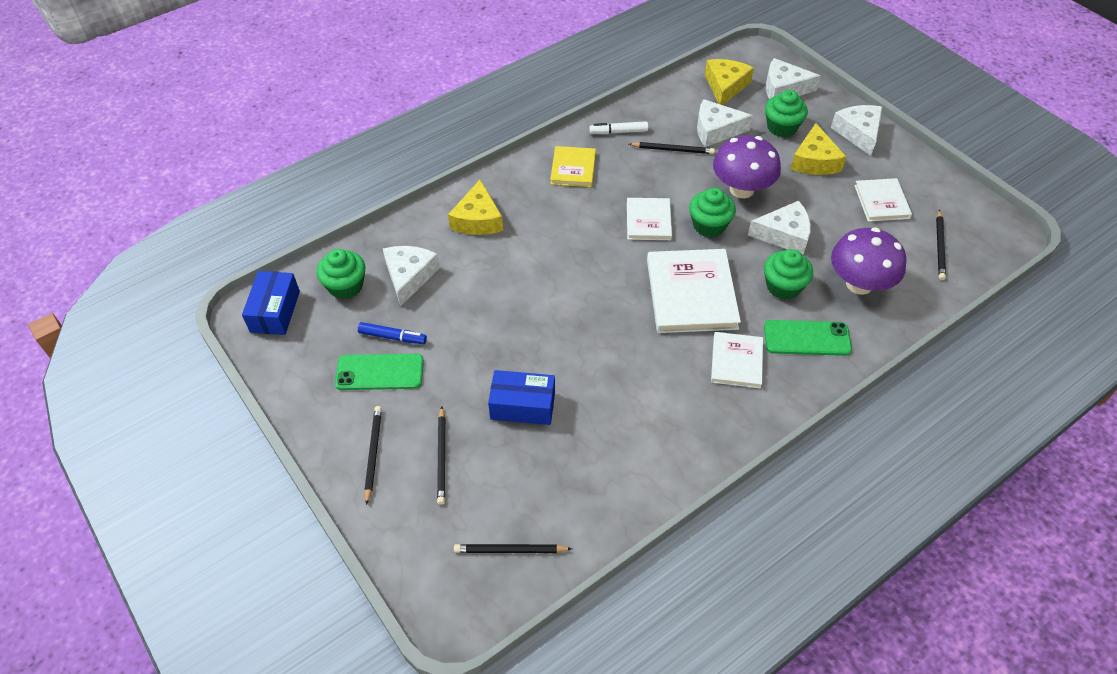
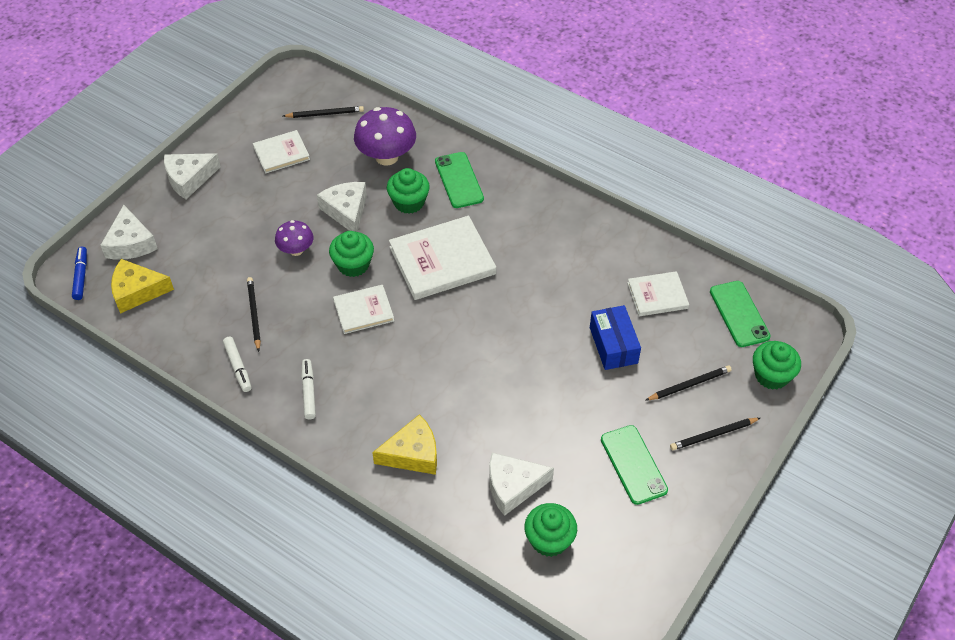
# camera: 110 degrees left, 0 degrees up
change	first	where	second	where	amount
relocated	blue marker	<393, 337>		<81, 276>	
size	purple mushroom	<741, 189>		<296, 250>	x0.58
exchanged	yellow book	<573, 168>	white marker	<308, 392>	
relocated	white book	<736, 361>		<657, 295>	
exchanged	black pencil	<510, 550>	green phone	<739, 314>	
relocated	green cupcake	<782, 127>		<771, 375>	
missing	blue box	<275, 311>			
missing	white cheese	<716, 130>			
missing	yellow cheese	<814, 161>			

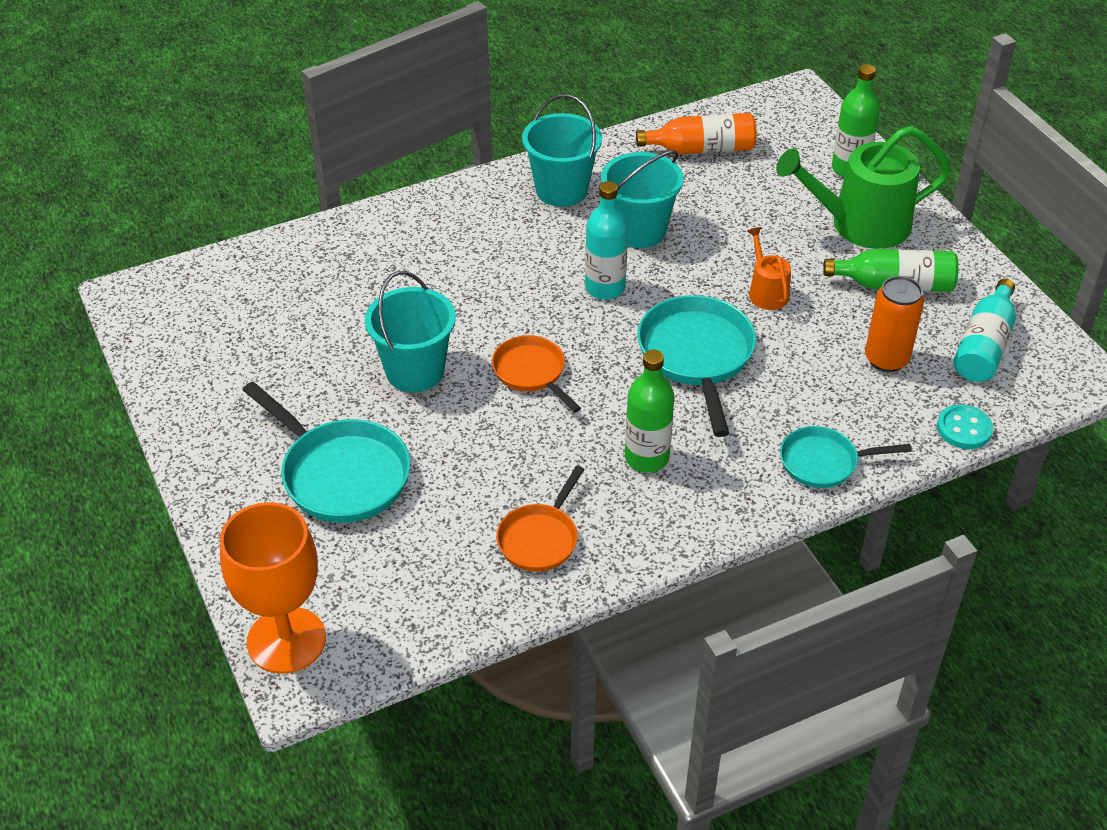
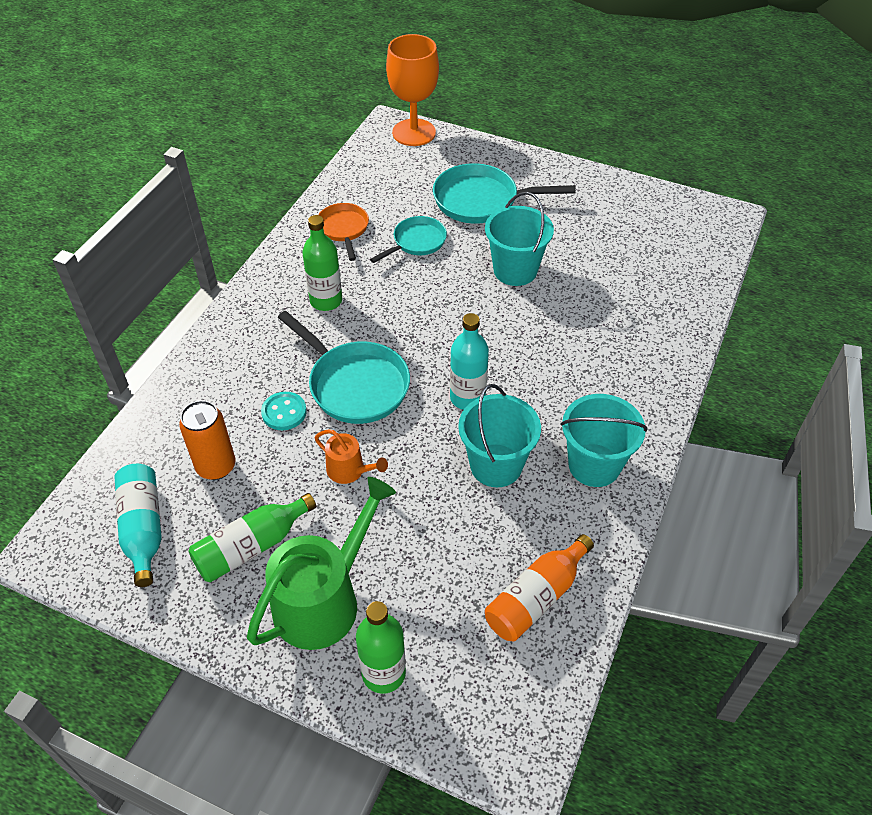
# camera: 140 degrees right, 5 degrees up
change	first	where	second	where	amount
relocated	turquoise button	<964, 429>		<284, 412>	
relocated	turquoise pan	<824, 462>		<417, 242>	
missing	orange pan	<532, 372>			

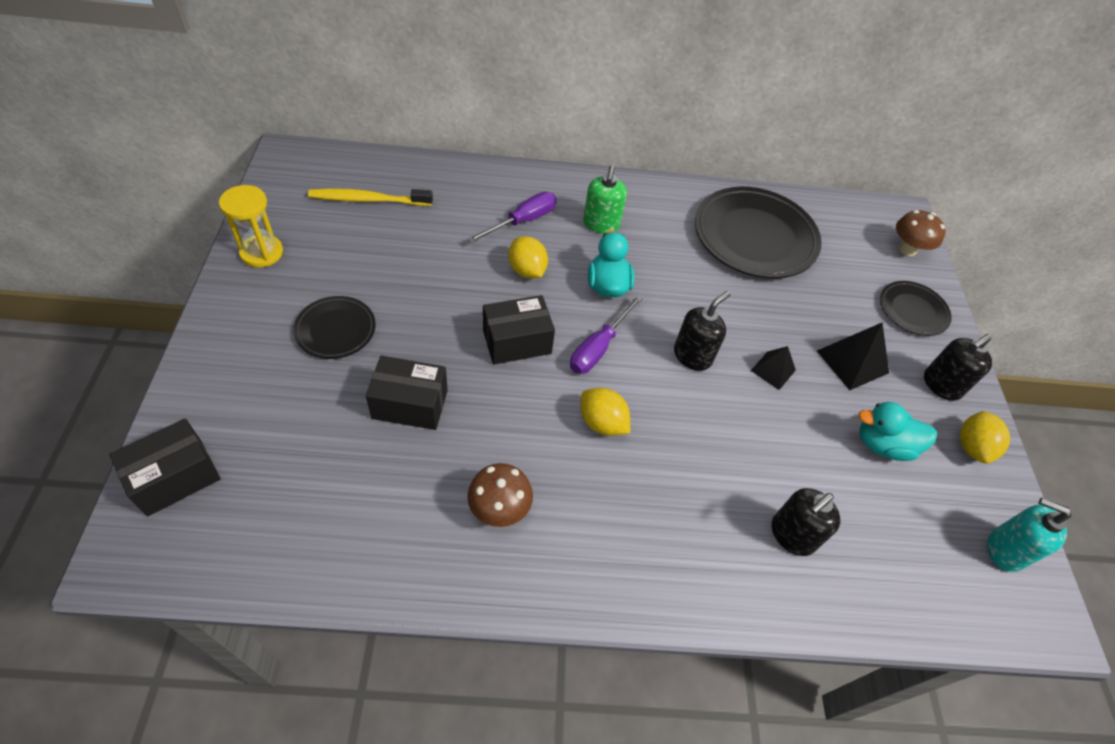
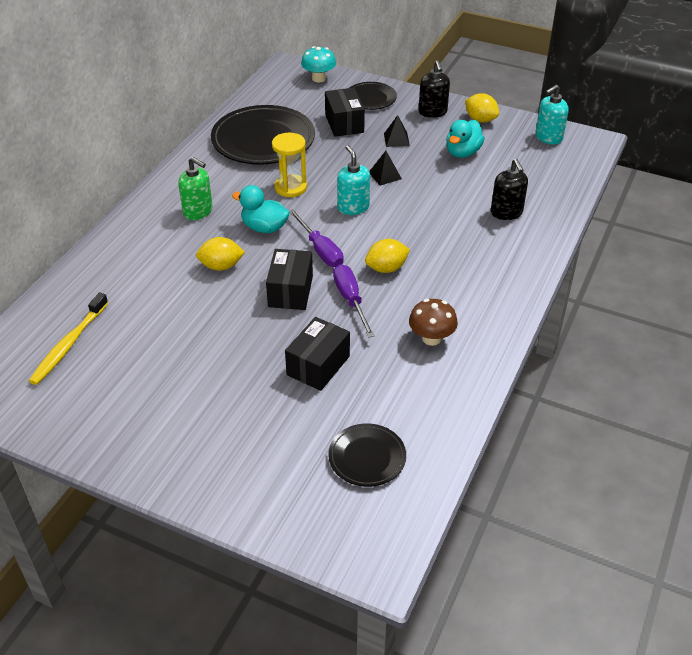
# camera: 60 degrees left, 10 degrees down
change	first	where	second	where	amount
relocated	yellow hourglass	<261, 252>		<290, 187>	
colour	brown mushroom	<907, 249>	turquoise mushroom	<319, 78>	
relocated	black box	<175, 477>		<344, 123>	
relocated	black plate	<335, 330>		<367, 457>	
relocated	purple screwdriver	<523, 221>		<350, 300>	
colour	black soap dispenser	<692, 356>	turquoise soap dispenser	<353, 207>	
size	black pyramid	<852, 361>		<396, 139>	x0.63

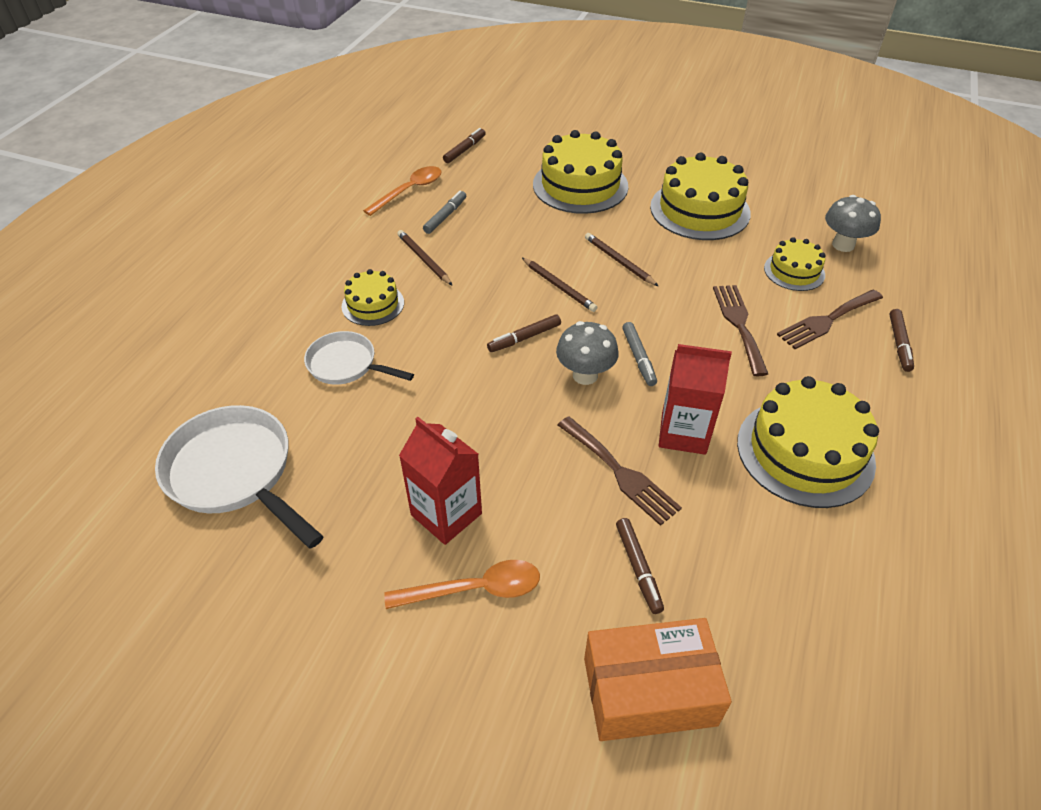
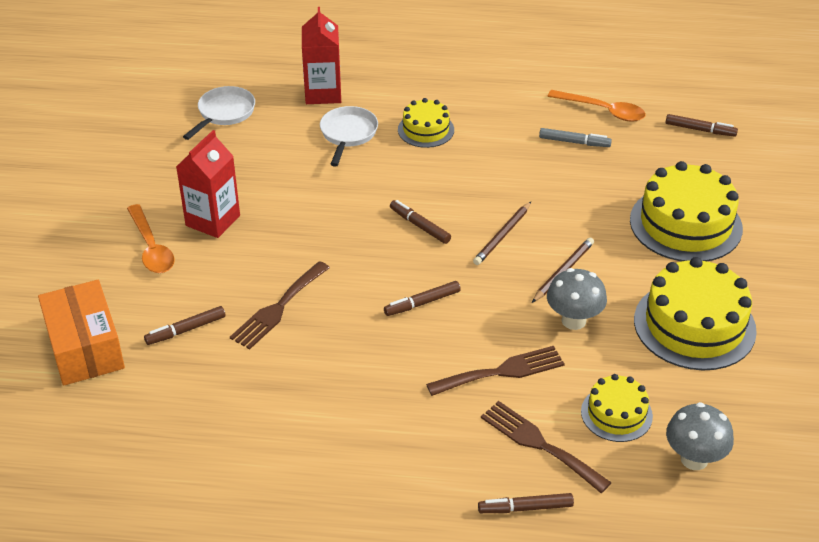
# camera: 75 degrees right, 5 degrees down
change	first	where	second	where	amount
size	white pan	<235, 473>		<224, 113>	x0.61
relocated	red carton	<683, 433>		<323, 93>	
colour	grey marker	<638, 358>	brown marker	<422, 303>	
relocated	grey mushroom	<585, 375>		<573, 320>	
missing	brown pencil	<424, 259>			
missing	yellow cake	<805, 452>			

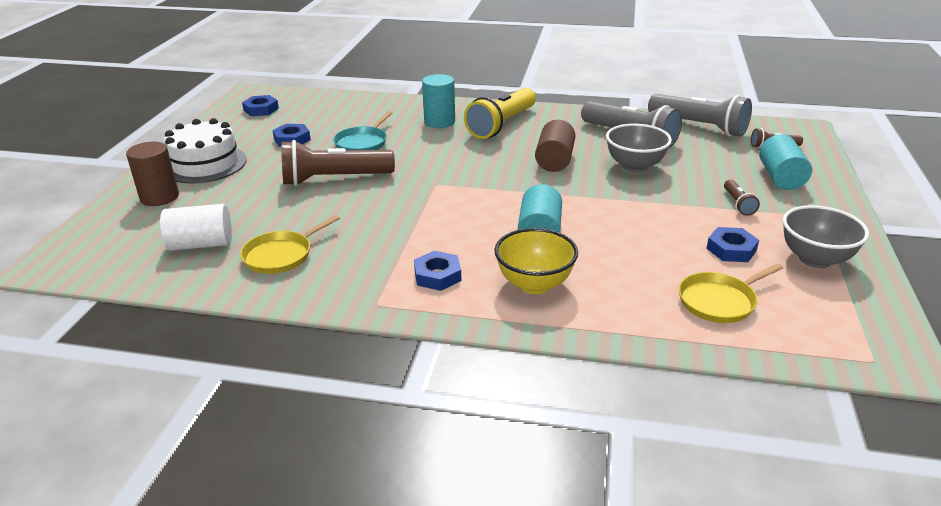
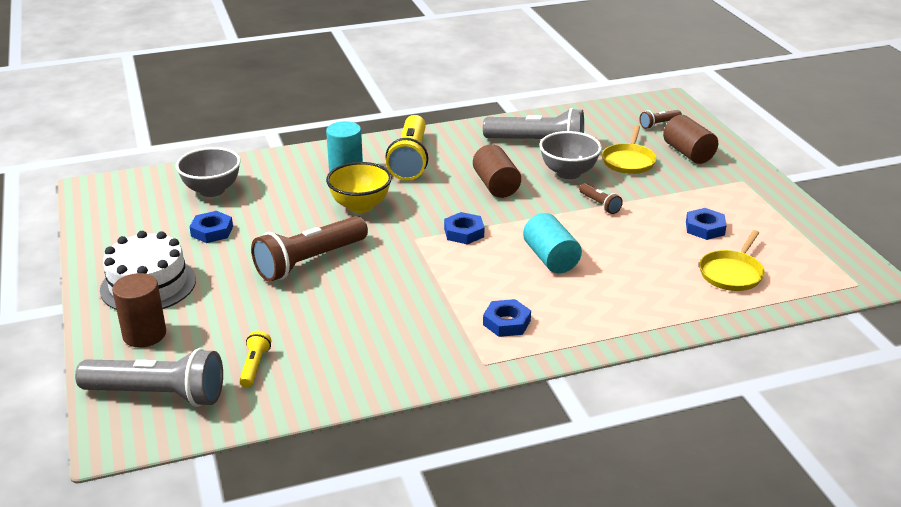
# camera: 30 degrees left, 0 degrees up
change	first	where	second	where	amount
relocated	grey flashlight	<699, 127>		<158, 395>	
relocated	grey bowl	<815, 259>		<212, 190>	
exchanged	white cylinder	<201, 244>	yellow flashlight	<255, 366>	
relocated	yellow bowl	<534, 284>		<360, 206>	
relocated	blue nut	<261, 109>		<464, 232>	
relocated	brown flashlight	<738, 204>		<599, 204>	
relocated	yellow pan	<281, 255>		<629, 161>	
colour	turquoise cylinder	<780, 178>	brown cylinder	<688, 153>	
missing	turquoise pan	<362, 143>			

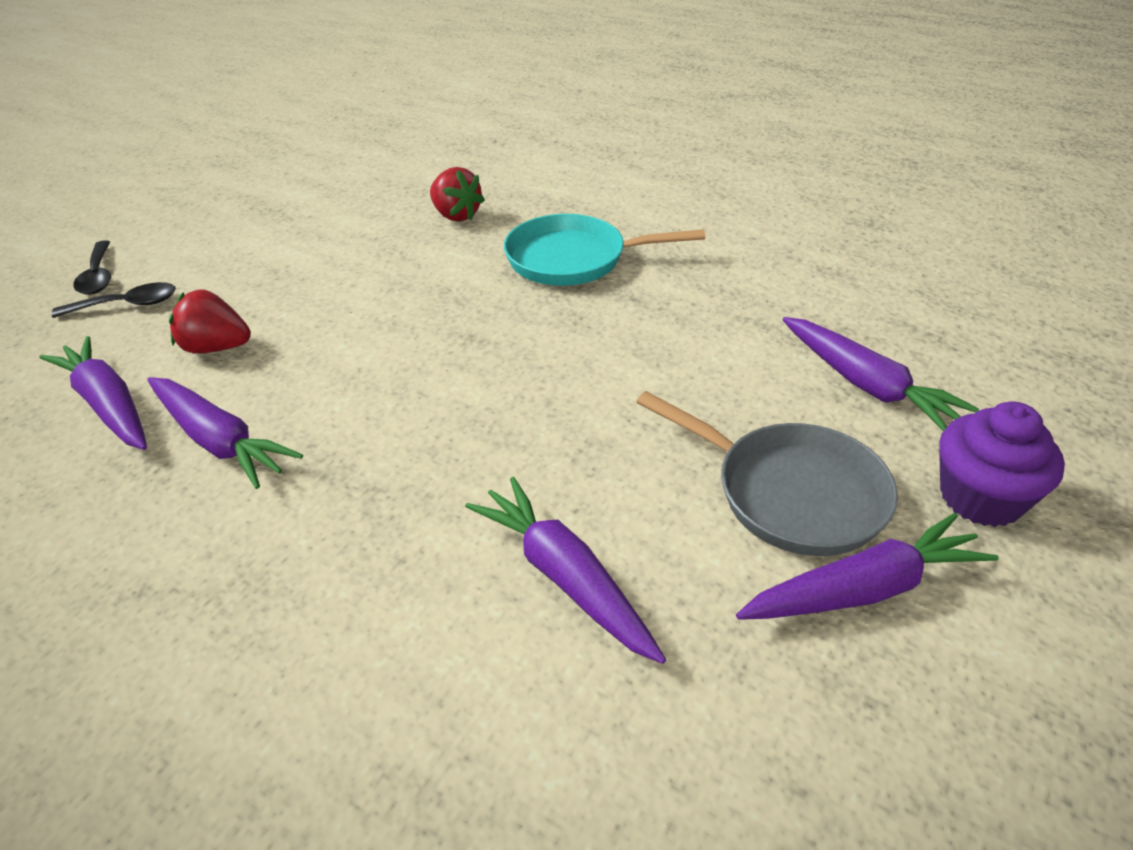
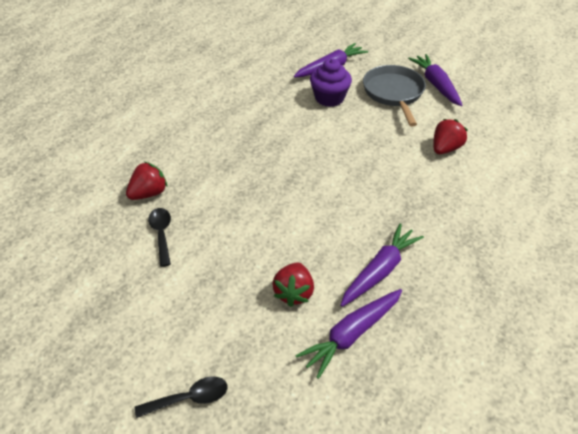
# camera: 90 degrees left, 5 degrees up
change	first	where	second	where	amount
relocated	black spoon	<126, 305>		<161, 234>	
relocated	purple cupcake	<981, 497>		<329, 98>	
spun	grey pan	<790, 492>		<394, 93>	45 degrees counterclockwise
exchanged	purple carrot	<565, 578>	red strawberry	<445, 148>	
missing	turquoise pan	<574, 259>			

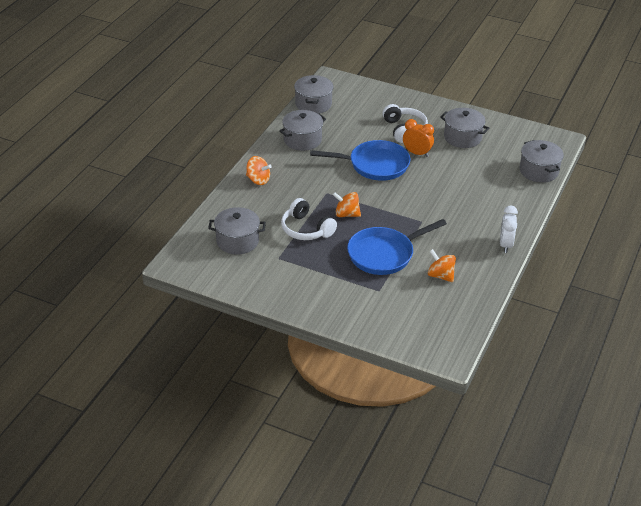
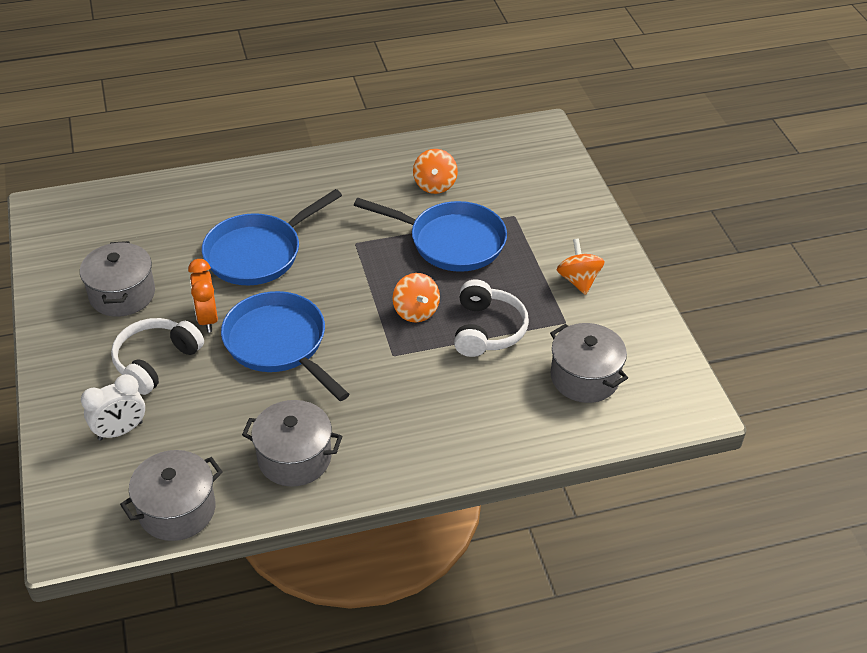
# camera: 130 degrees left, 5 degrees up
change	first	where	second	where	amount
relocated	white clock	<505, 245>		<120, 431>	
appeared			blue pan	<258, 253>	
relocated	orange spinning top	<258, 180>		<578, 280>	
missing	grey pot	<539, 171>			

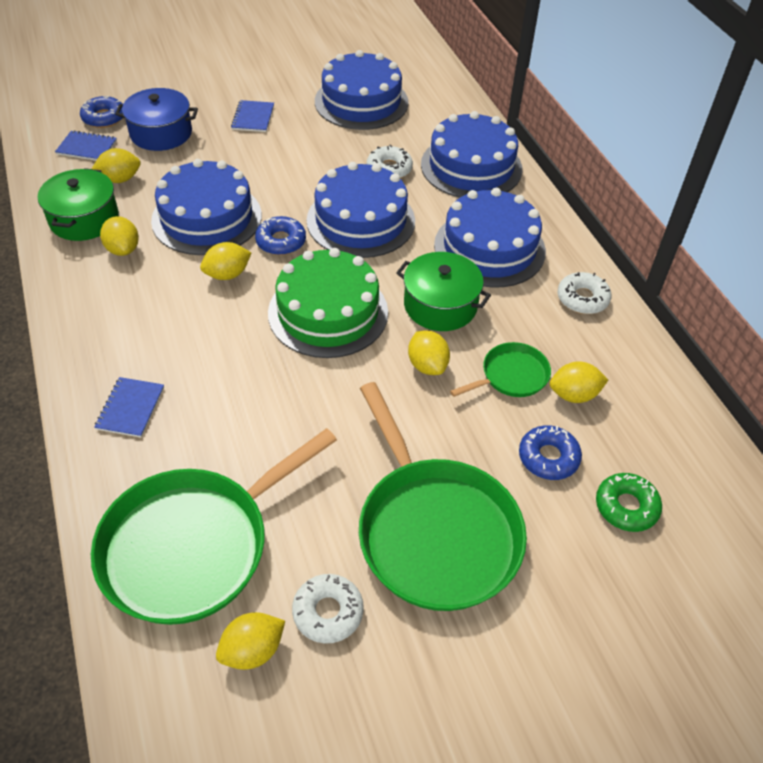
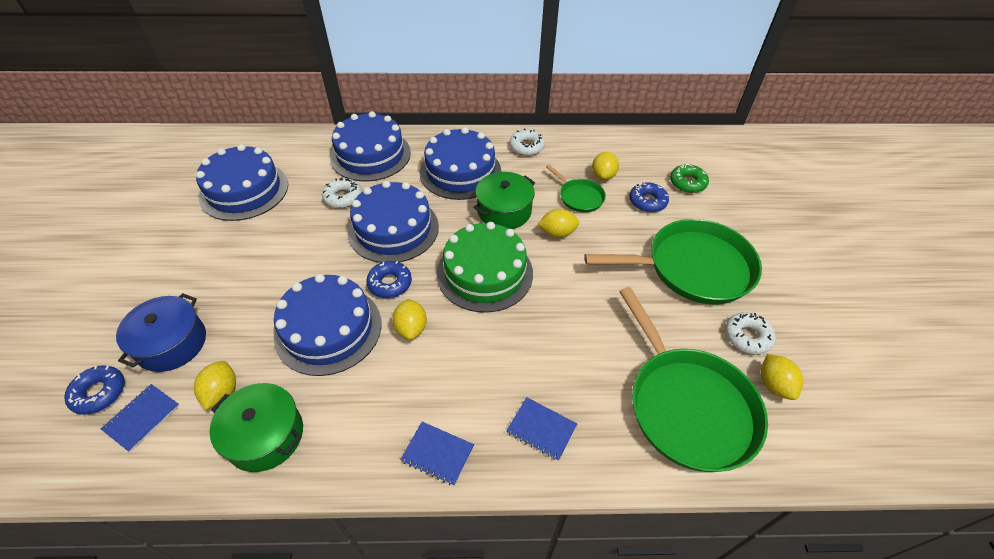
# camera: 70 degrees left, 0 degrees up
change	first	where	second	where	amount
relocated	blue notebook	<253, 117>		<437, 453>	
spun	green pan	<511, 376>		<579, 197>	150 degrees clockwise
missing	yellow lemon	<123, 249>			

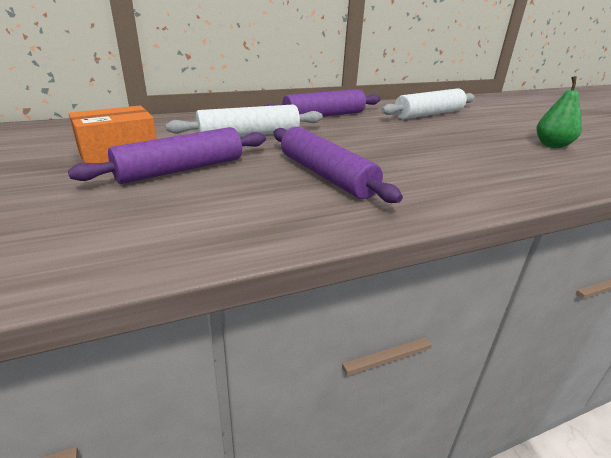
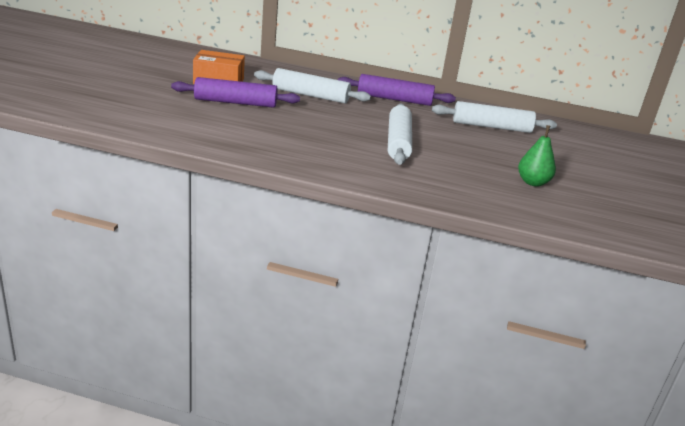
# camera: 35 degrees right, 0 degrees up
change	first	where	second	where	amount
appeared			white rolling pin	<398, 142>	
missing	purple rolling pin	<326, 175>			

